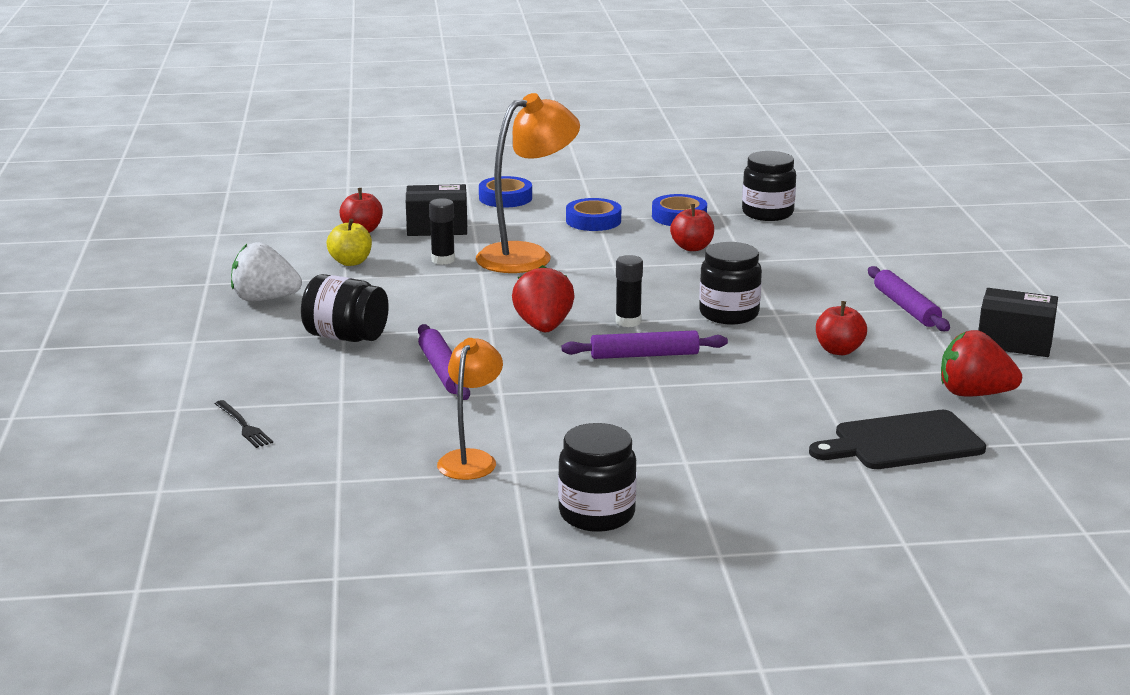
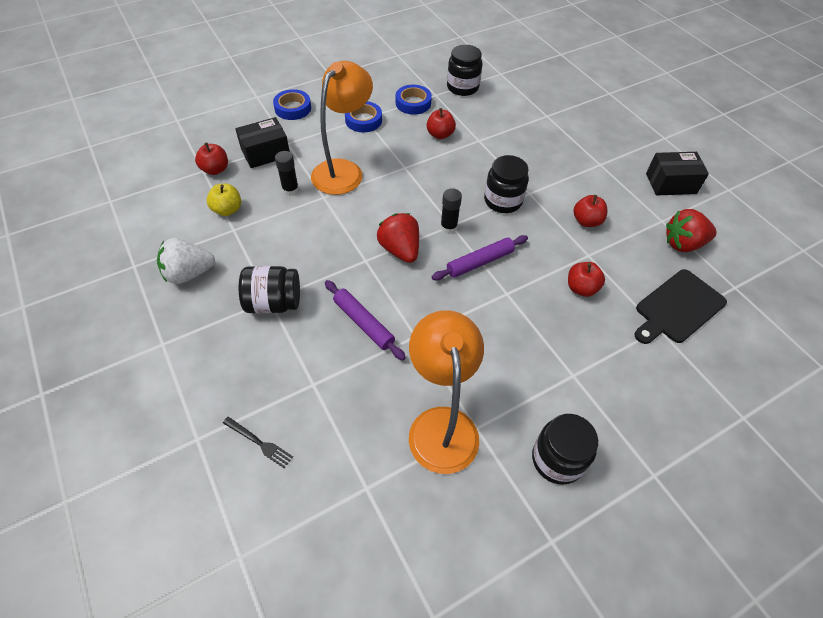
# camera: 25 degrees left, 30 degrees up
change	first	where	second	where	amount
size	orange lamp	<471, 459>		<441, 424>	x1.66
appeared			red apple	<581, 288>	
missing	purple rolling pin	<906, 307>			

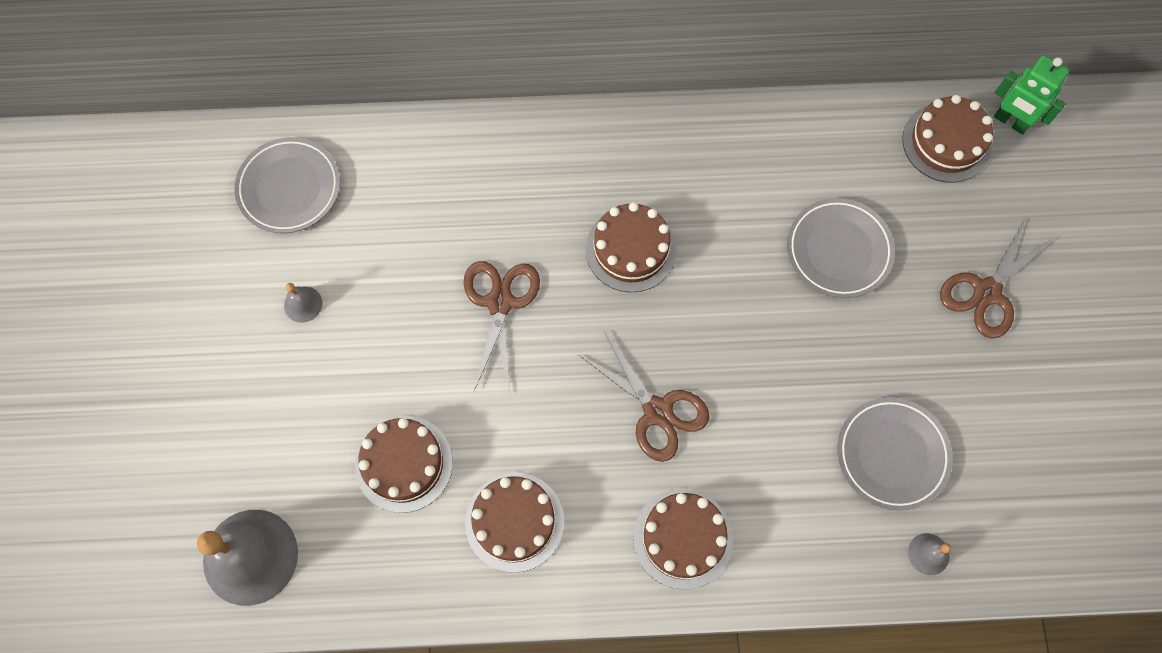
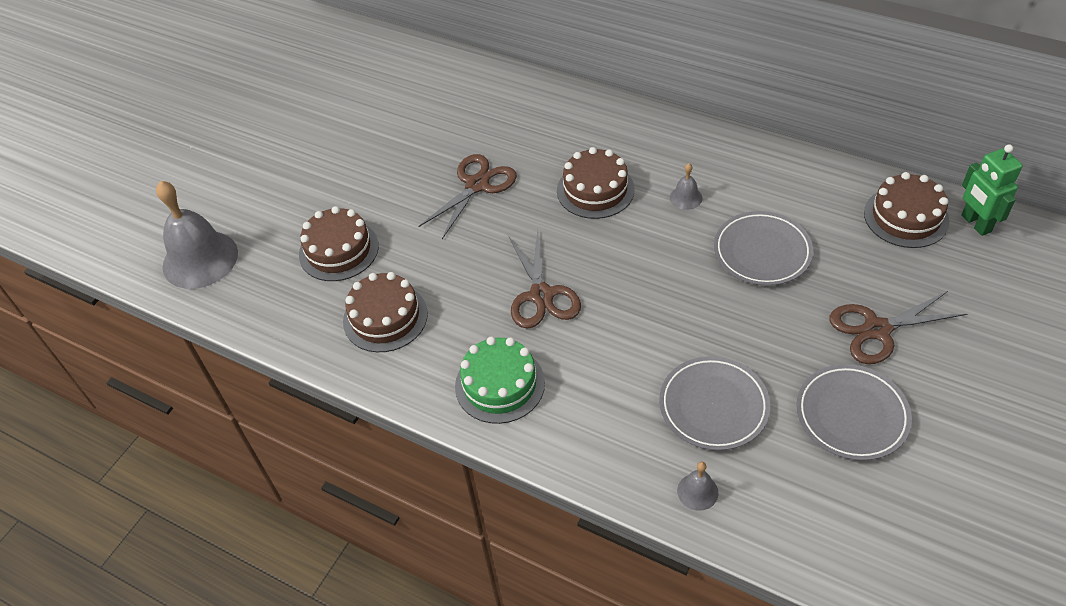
# camera: 35 degrees right, 20 degrees down
change	first	where	second	where	amount
colour	brown cake	<682, 538>	green cake	<500, 384>	
relocated	grey bell	<303, 304>		<686, 197>	
relocated	grey plate	<289, 188>		<851, 415>	

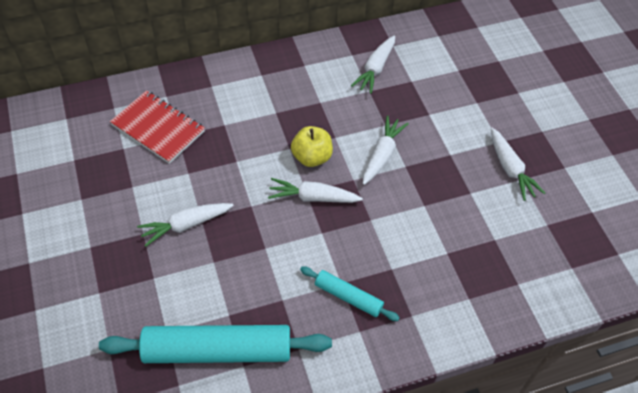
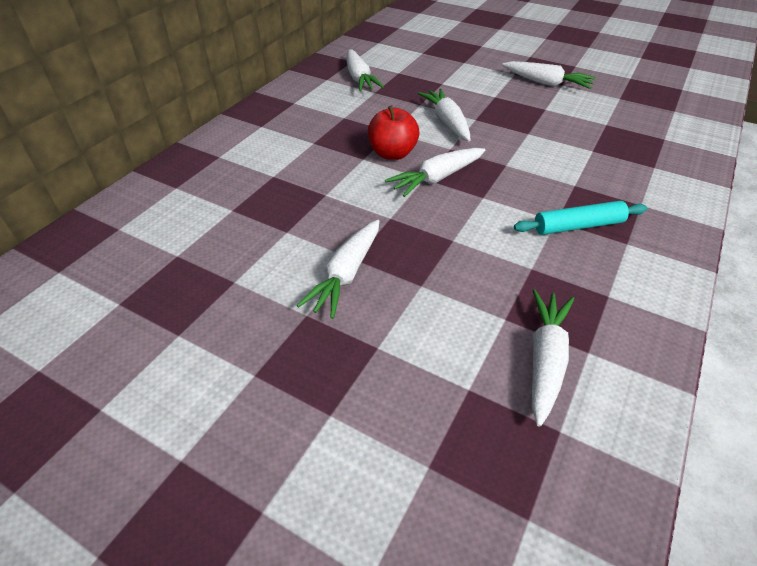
# camera: 40 degrees left, 10 degrees down
change	first	where	second	where	amount
colour	yellow apple	<311, 157>	red apple	<392, 154>	
exchanged	turquoise rolling pin	<218, 351>	white carrot	<545, 359>	
missing	red notebook	<158, 128>			

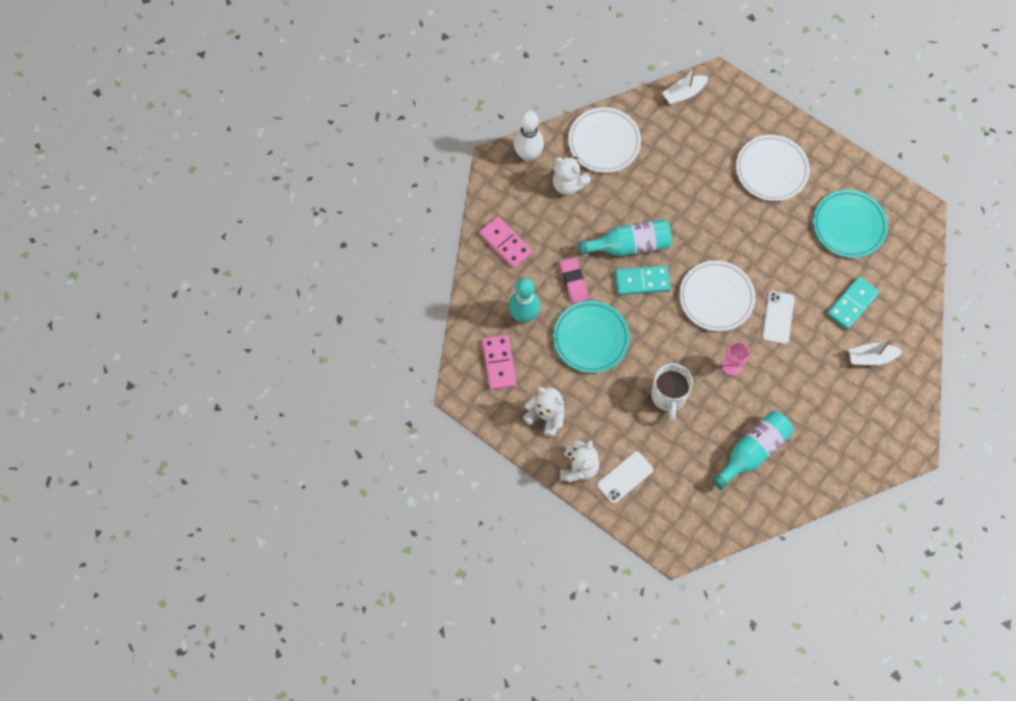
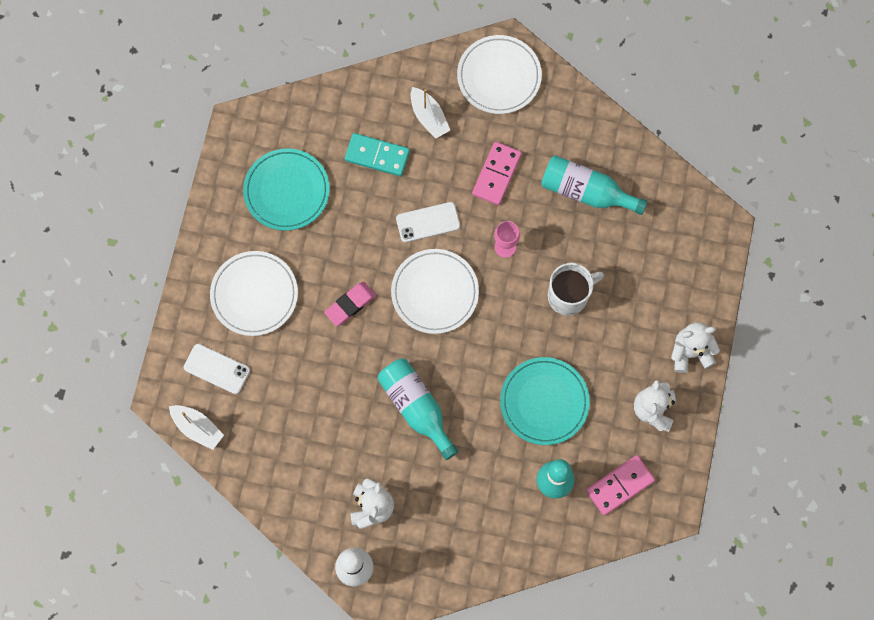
# camera: 115 degrees left, 5 degrees up
change	first	where	second	where	amount
relocated	white phone	<625, 477>		<217, 369>	
relocated	pink eraser	<573, 281>		<350, 305>	
relocated	white plate	<604, 142>		<499, 76>	
relocated	pink domino	<505, 243>		<496, 174>	
missing	turquoise domino	<642, 281>			

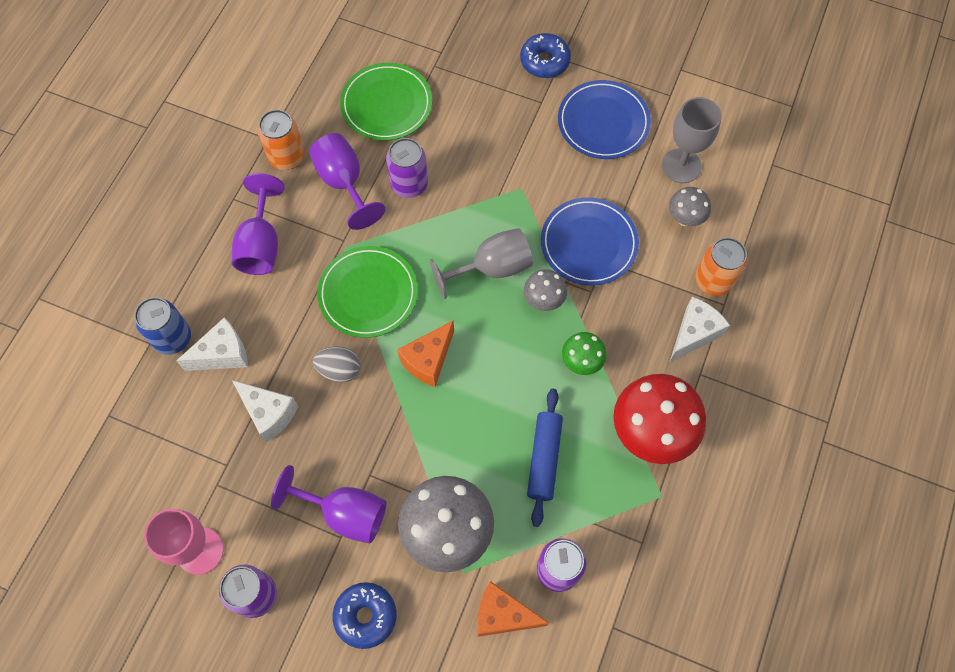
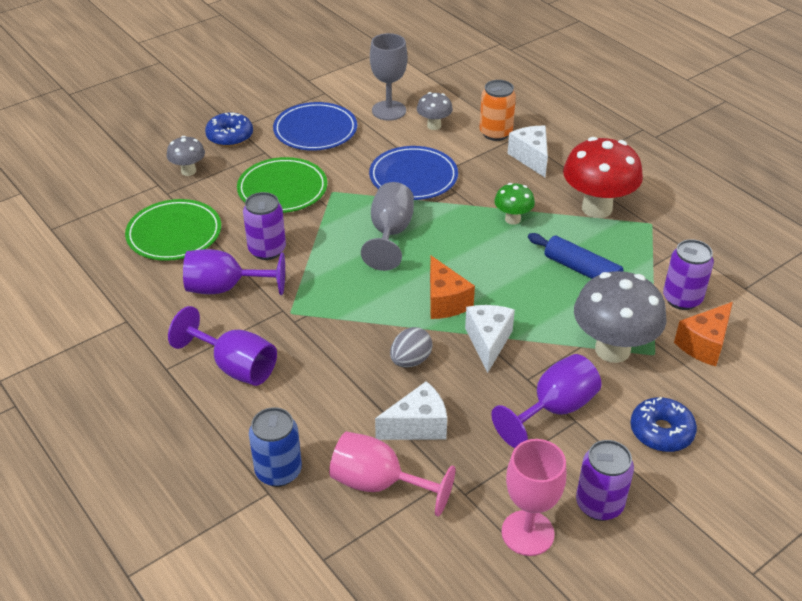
# camera: 60 degrees left, 25 degrees down
change	first	where	second	where	amount
relocated	grey mushroom	<543, 300>		<188, 171>	
relocated	green plate	<368, 293>		<282, 189>	
appeared			pink goblet	<379, 484>	
relocated	white cheese	<223, 354>		<488, 342>	
missing	orange can	<287, 157>			

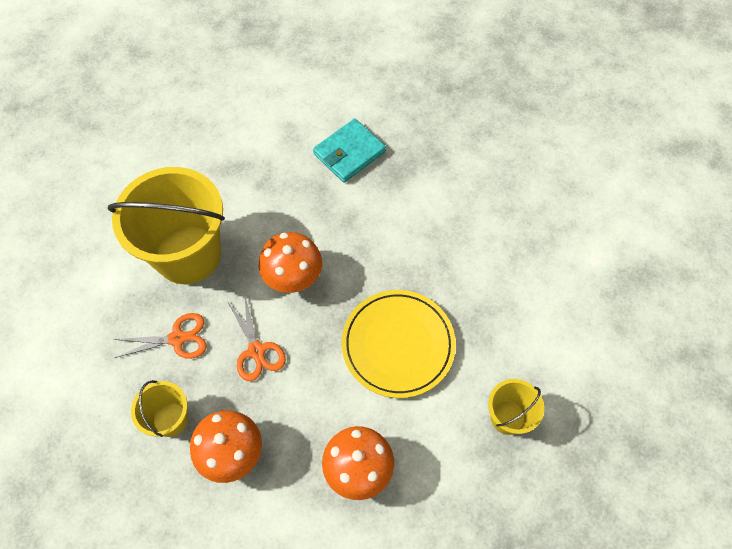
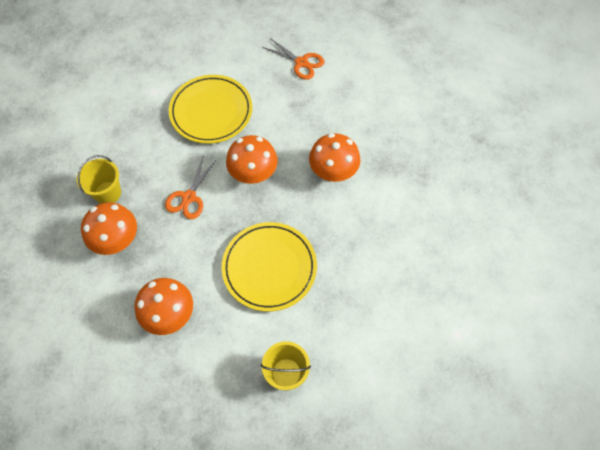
# camera: 45 degrees right, 0 degrees up
change	first	where	second	where	amount
exchanged	yellow bucket	<188, 254>	yellow plate	<211, 111>	
relocated	orange scissors	<177, 338>		<301, 63>	
appeared			orange mushroom	<333, 172>	
missing	turquoise wallet	<349, 153>			

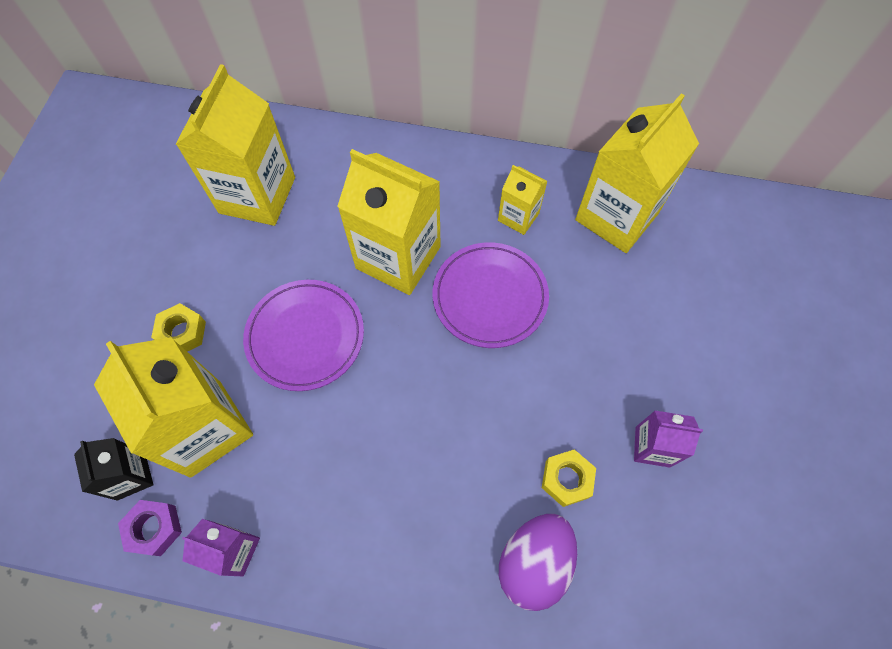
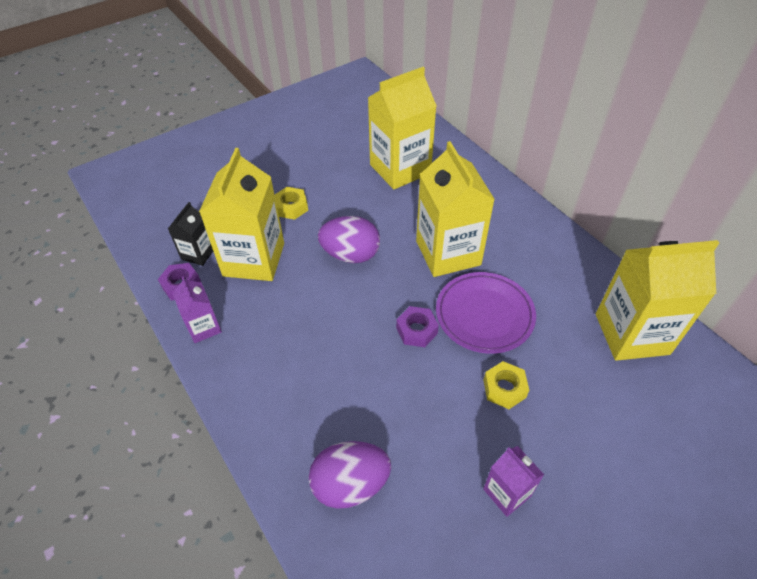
# camera: 45 degrees right, 15 degrees down
change	first	where	second	where	amount
exchanged	purple plate	<305, 336>	purple egg	<350, 255>	
appeared			purple nut	<416, 330>	
relocated	yellow nut	<566, 479>		<504, 388>	
missing	yellow carton	<518, 217>			

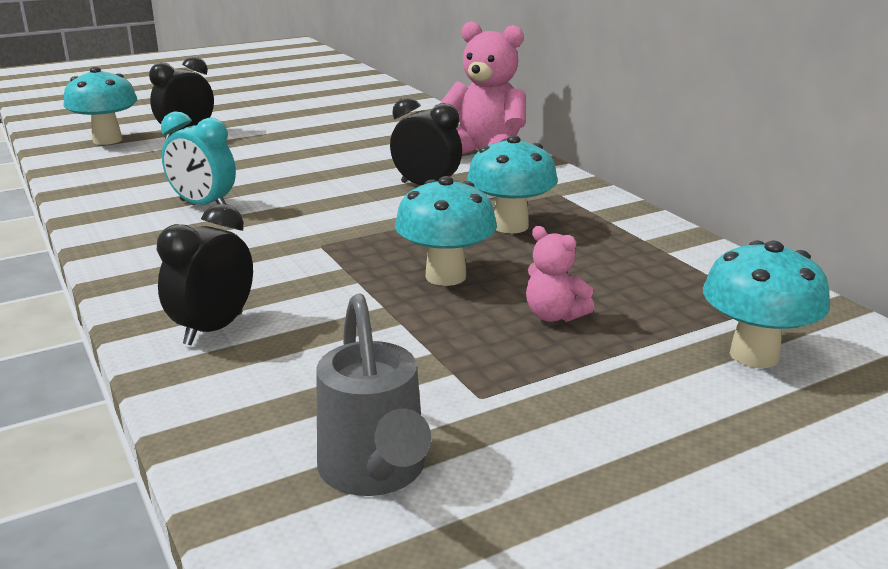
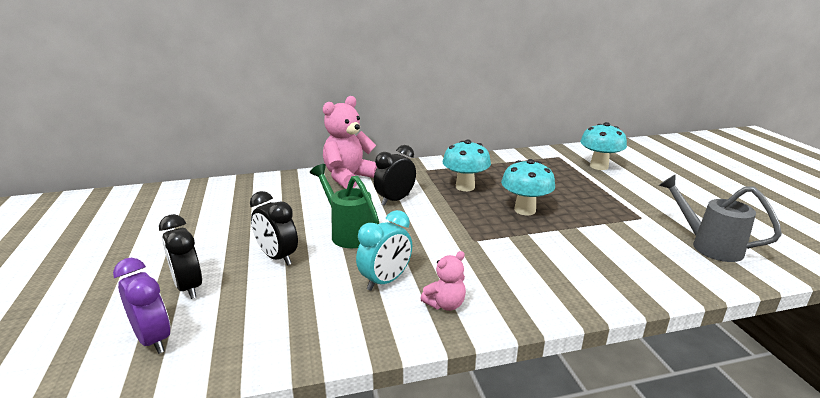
# camera: 75 degrees left, 0 degrees up
change	first	where	second	where	amount
exchanged	turquoise mushroom	<107, 140>	purple clock	<153, 339>	
relocated	black clock	<213, 329>		<277, 257>	
appeared			green watering can	<348, 233>	
relocated	pink teddy bear	<554, 316>		<445, 304>	
spun	grey watering can	<375, 474>		<708, 245>	135 degrees counterclockwise

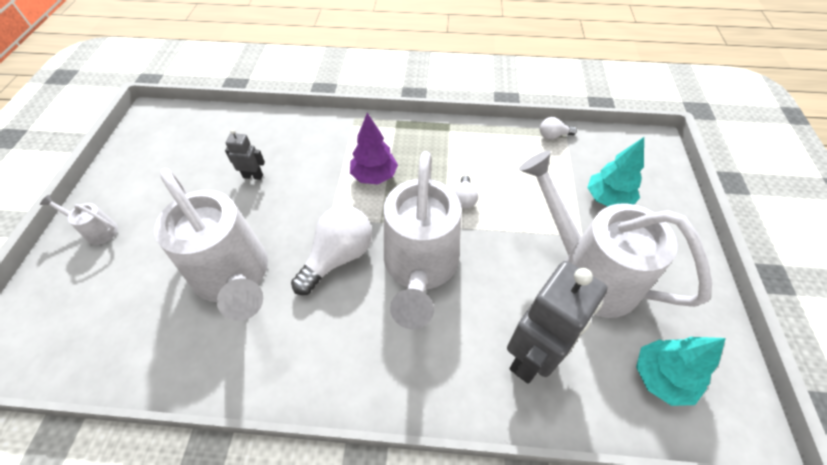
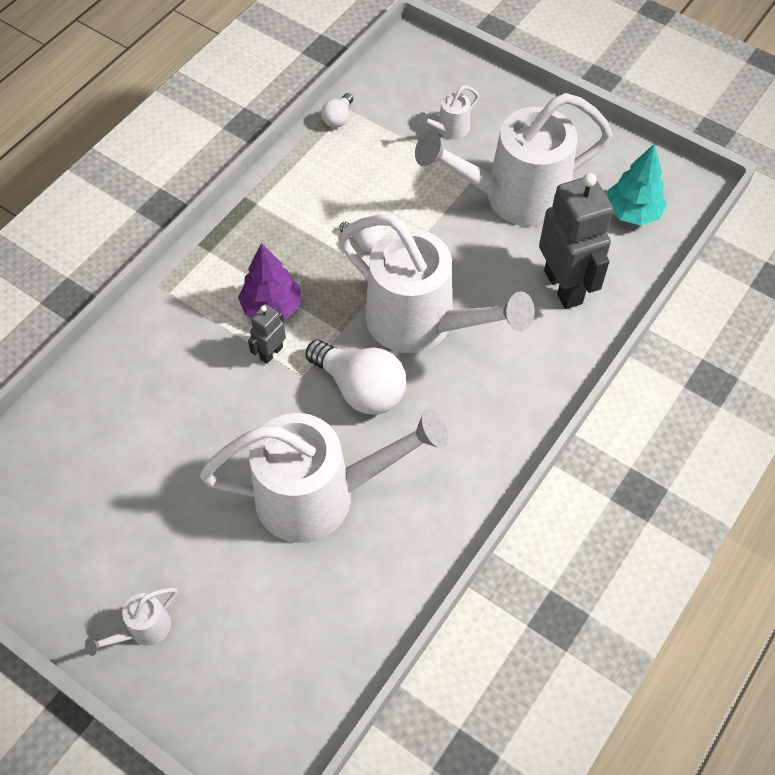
# camera: 60 degrees left, 5 degrees up
change	first	where	second	where	amount
relocated	grey robot	<253, 176>		<271, 353>	
spun	white light bulb	<338, 257>		<360, 388>	150 degrees clockwise
exchanged	turquoise tree	<607, 199>	white watering can	<449, 130>	

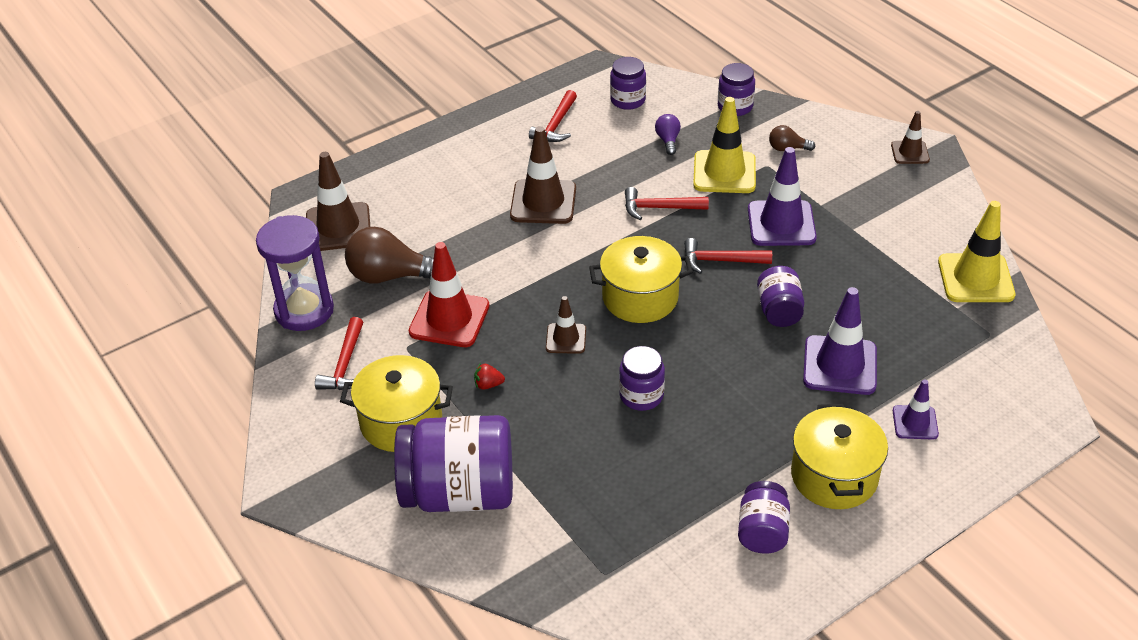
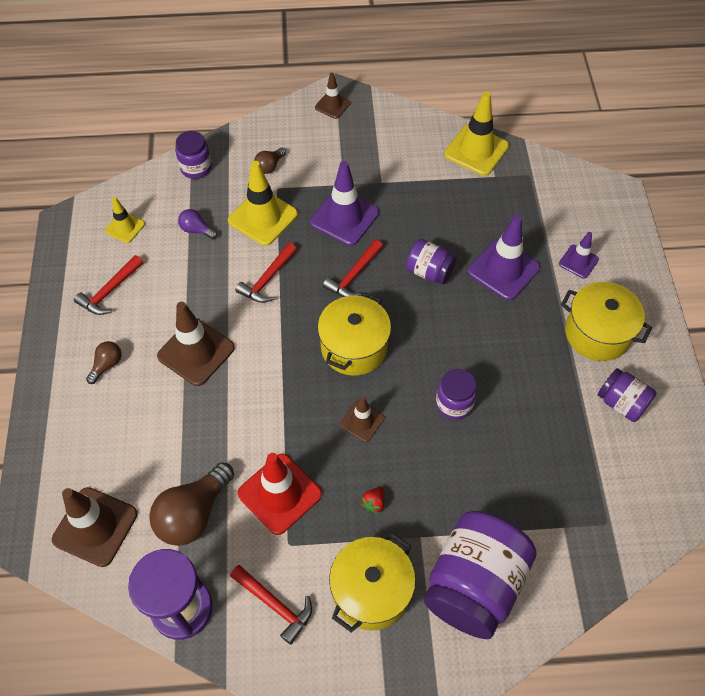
# camera: 60 degrees left, 15 degrees up
change	first	where	second	where	amount
spun	red hammer	<556, 125>		<110, 291>	75 degrees clockwise
appeared			brown light bulb	<107, 365>	
exchanged	purple jar	<628, 100>	yellow traffic cone	<125, 227>	

